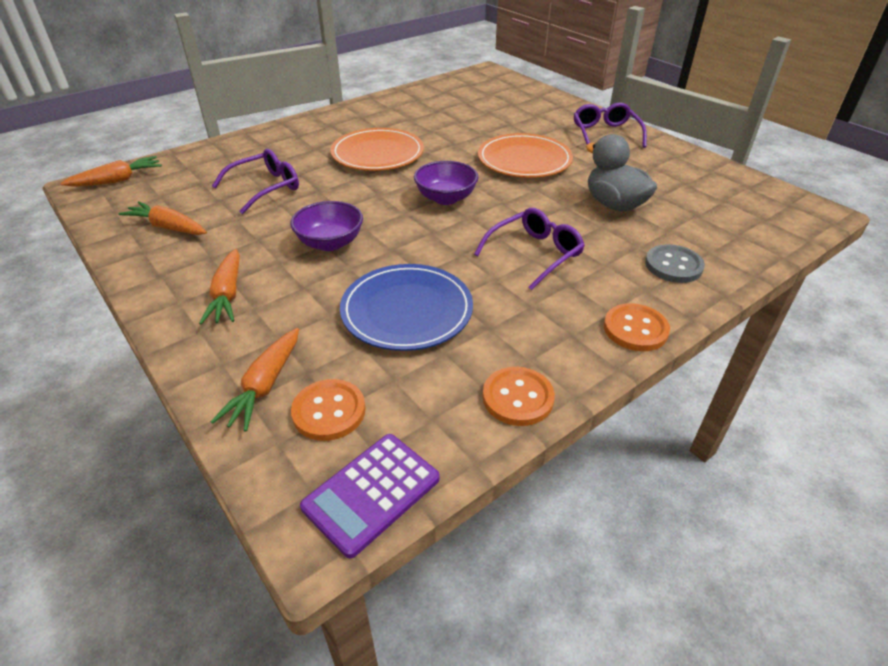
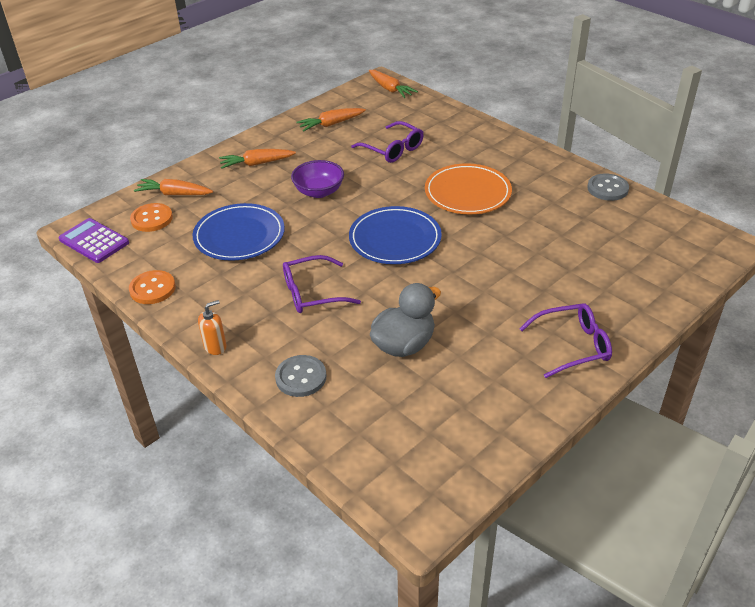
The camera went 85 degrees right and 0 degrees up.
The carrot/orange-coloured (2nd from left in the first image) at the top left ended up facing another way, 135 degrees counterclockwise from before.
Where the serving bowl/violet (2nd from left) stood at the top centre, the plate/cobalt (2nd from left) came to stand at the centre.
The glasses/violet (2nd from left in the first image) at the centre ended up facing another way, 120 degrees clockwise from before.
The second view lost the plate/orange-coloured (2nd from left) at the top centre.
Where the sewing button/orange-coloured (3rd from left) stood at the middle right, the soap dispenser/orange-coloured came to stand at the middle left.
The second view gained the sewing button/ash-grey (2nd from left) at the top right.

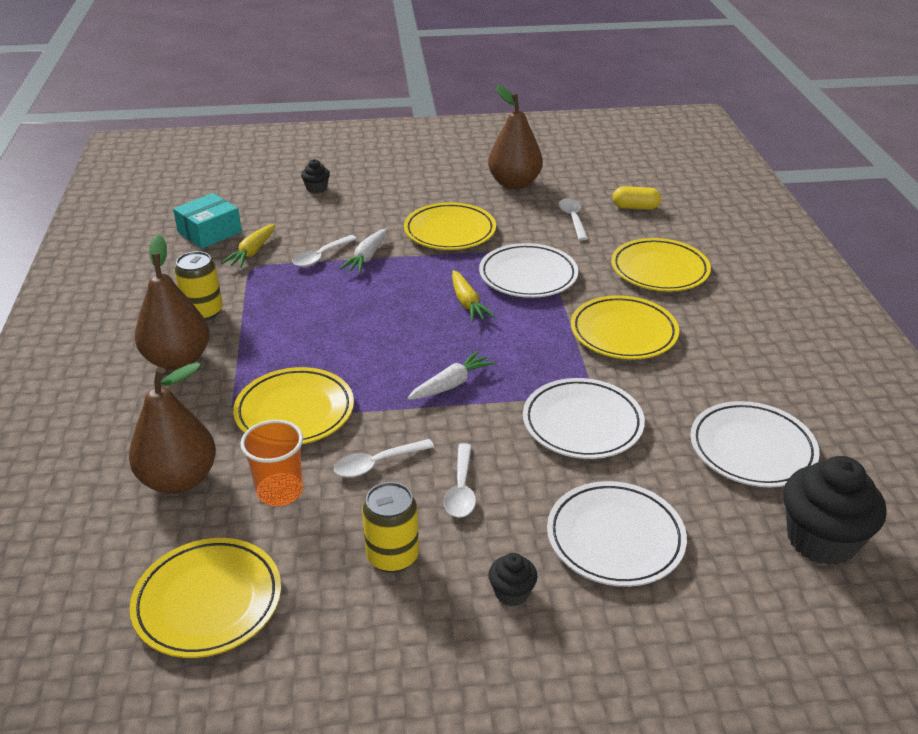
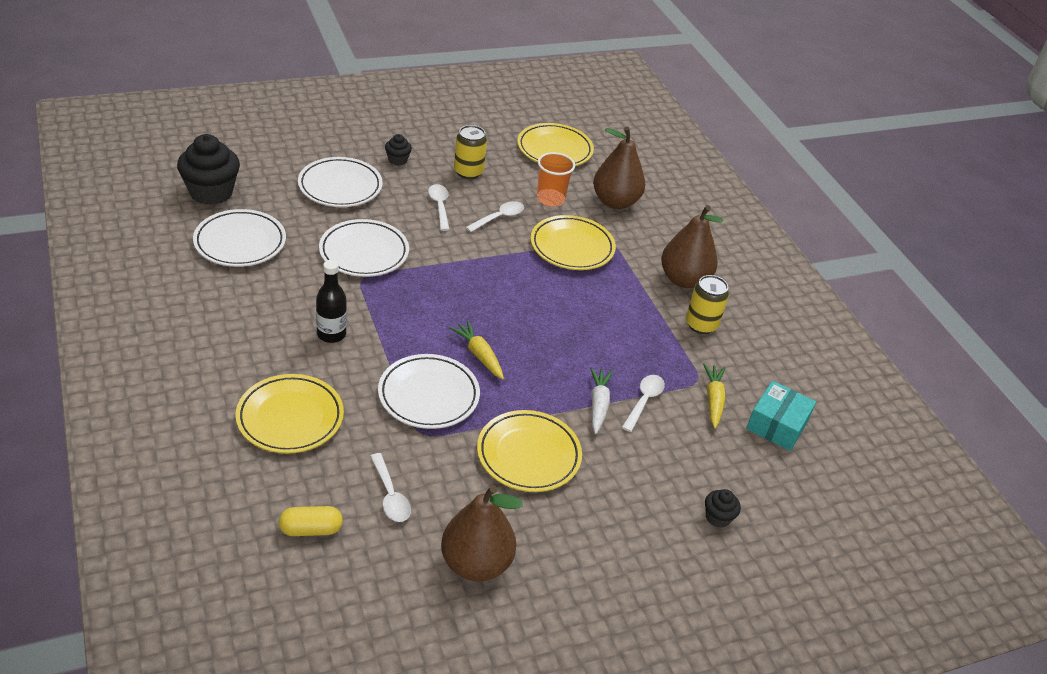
The camera went 160 degrees right and 5 degrees up.
The second view lost the carrot/white (2nd from left) at the centre.
Where the plate/bright yellow (4th from left) stood at the middle right, the drink bottle/black came to stand at the middle left.

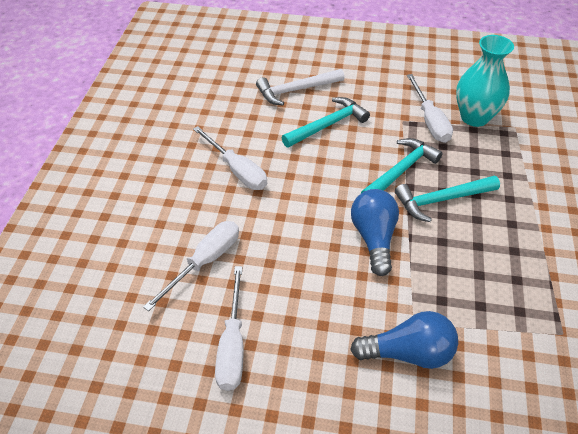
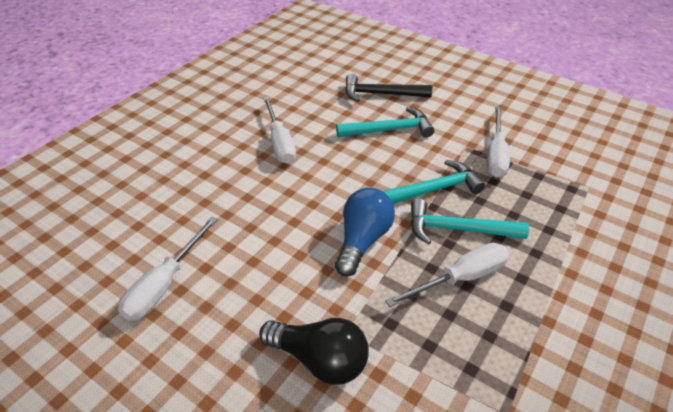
The camera went 25 degrees right and 5 degrees down.
The flat screwdriver/white (1st from left in the first image) ended up elsewhere, having gone from the middle left to the bottom centre.
What was the claw hammer/white at the top centre turned into the claw hammer/black at the top centre.
What was the light bulb/cobalt (2nd from left) at the bottom right turned into the light bulb/black at the bottom centre.
The second view lost the vase/aqua at the top right.

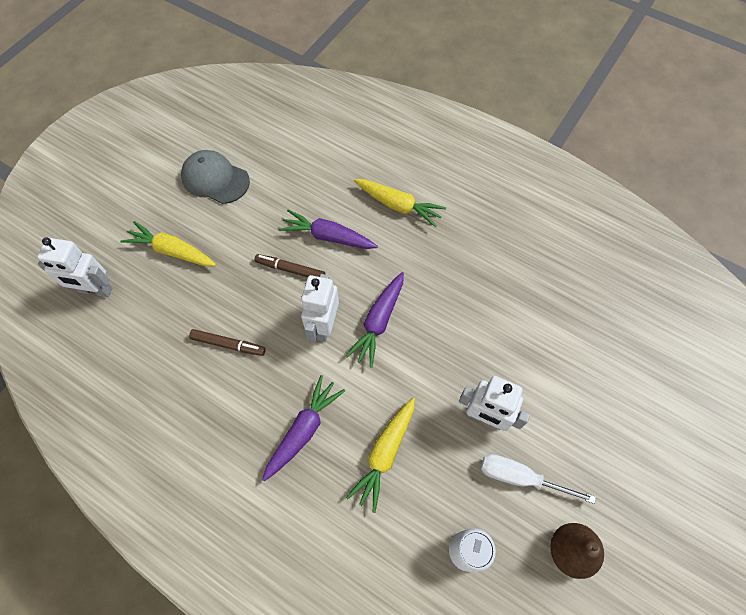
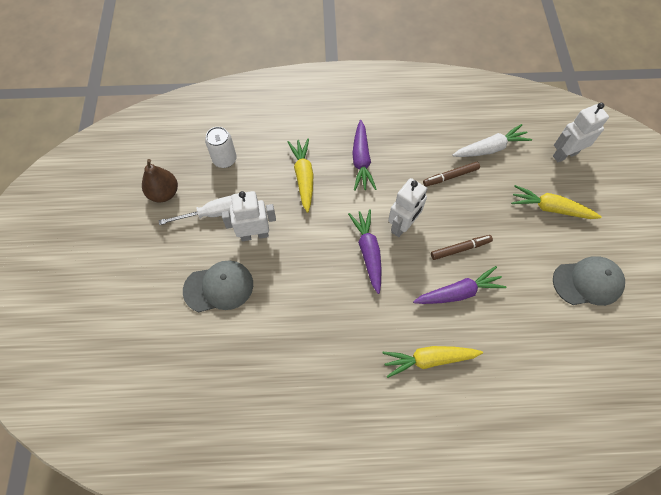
The camera went 145 degrees right and 0 degrees up.
The carrot/bright yellow (1st from left in the first image) at the middle left ended up facing another way, 150 degrees counterclockwise from before.
The toy robot/white (2nd from left) at the centre ended up facing another way, 60 degrees clockwise from before.
The second view gained the peaked cap/ash-grey (1st from left) at the middle left.
The second view gained the carrot/white at the top right.

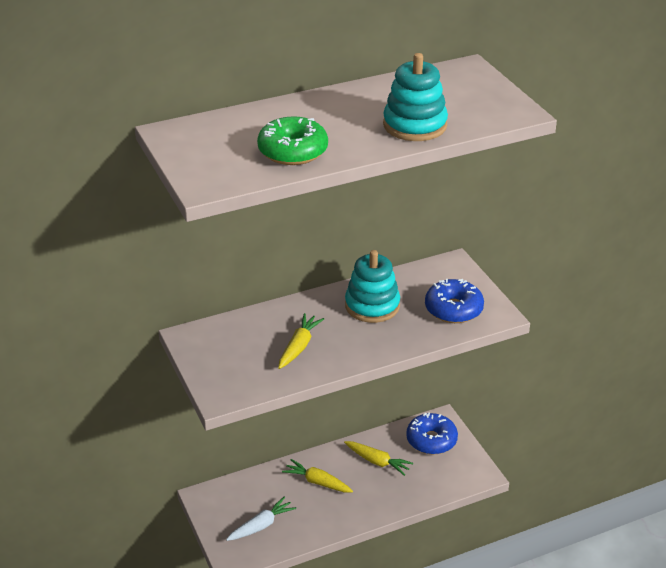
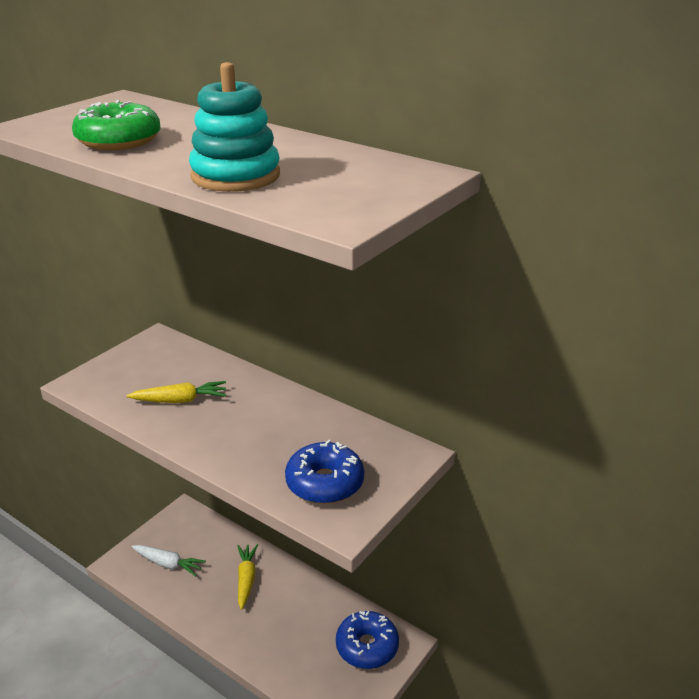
The camera went 60 degrees right and 5 degrees down.
The second view lost the carrot/bright yellow (3rd from left) at the bottom centre.
The second view lost the stacking toy/aqua (1st from left) at the centre.

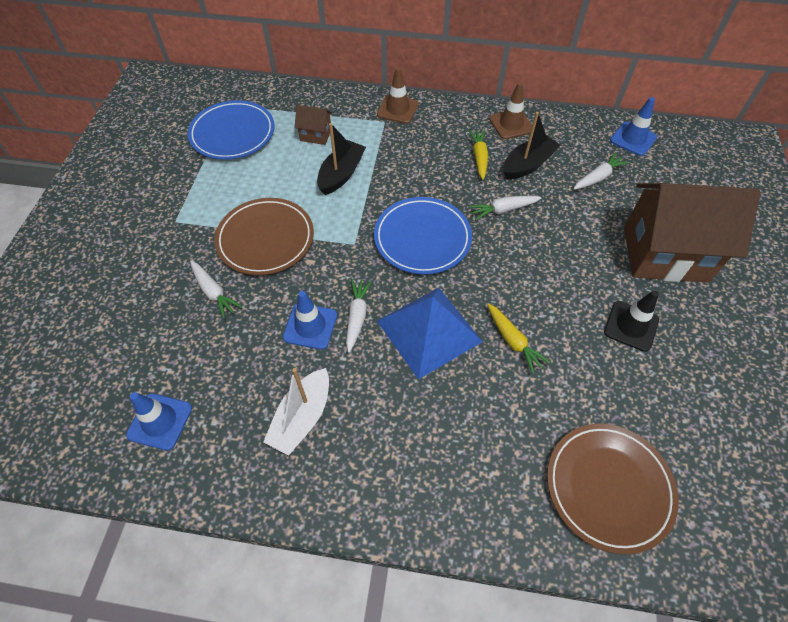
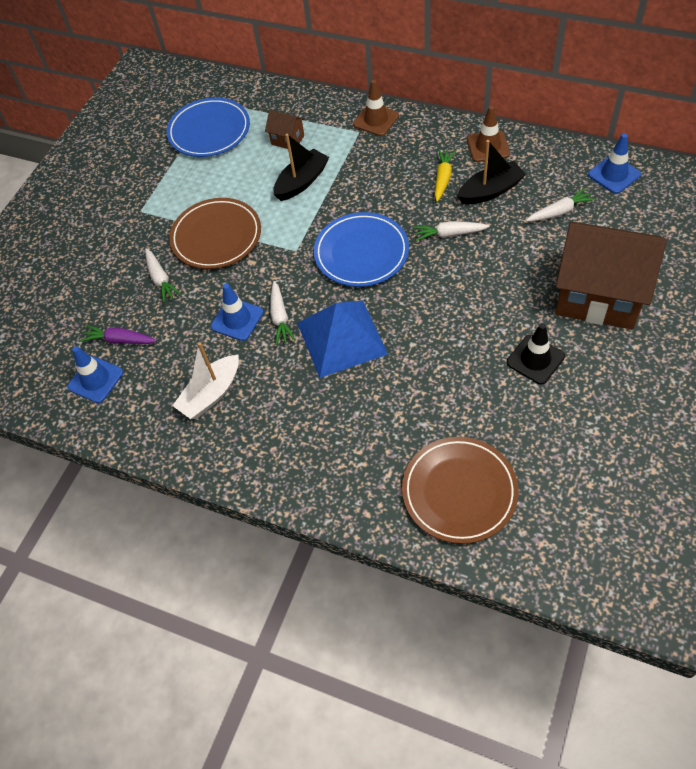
The camera went 20 degrees right and 0 degrees up.
The carrot/white (2nd from left) at the centre ended up facing another way, 150 degrees clockwise from before.
The second view lost the carrot/bright yellow (2nd from left) at the centre.
The second view gained the carrot/violet at the middle left.

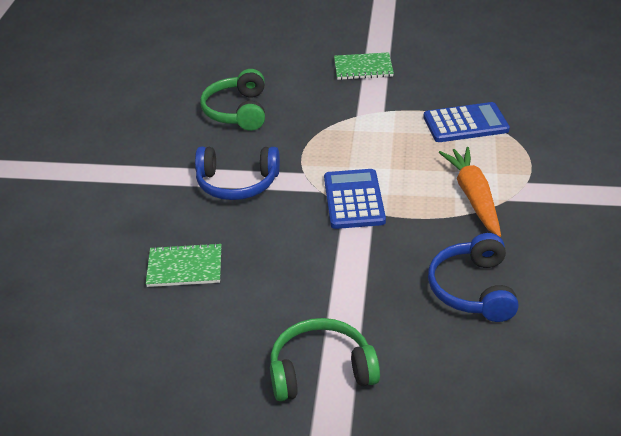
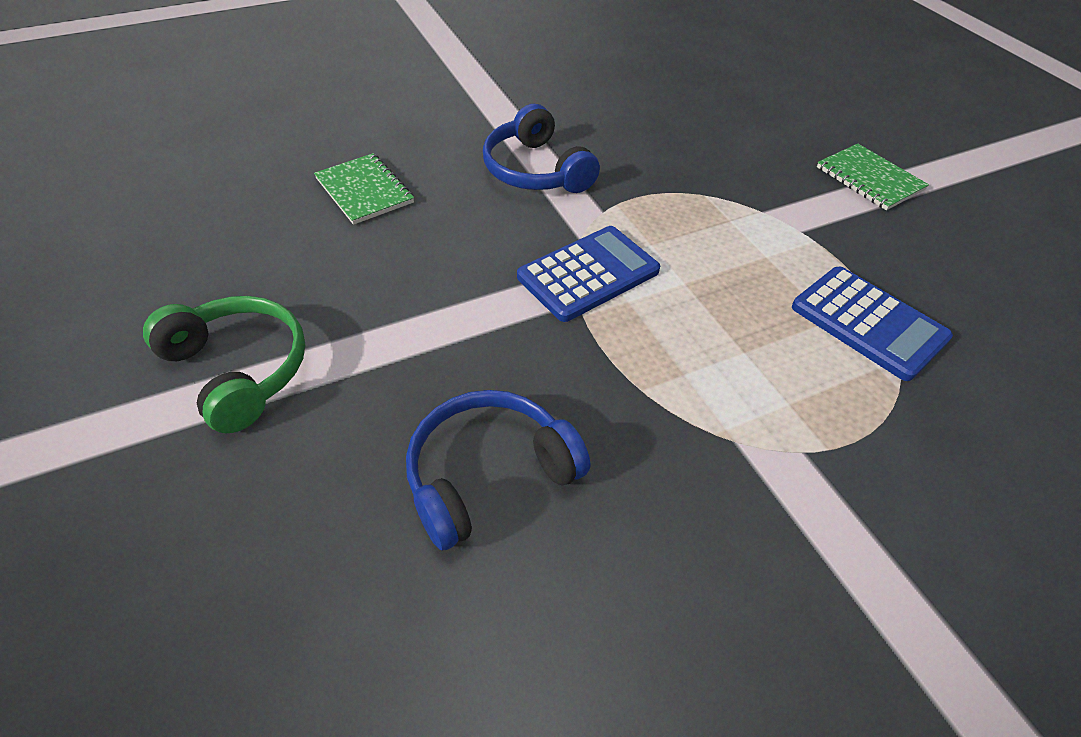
The camera went 55 degrees right and 10 degrees up.
The second view lost the headphones/emerald (1st from left) at the top centre.
The second view lost the carrot/orange-coloured at the middle right.

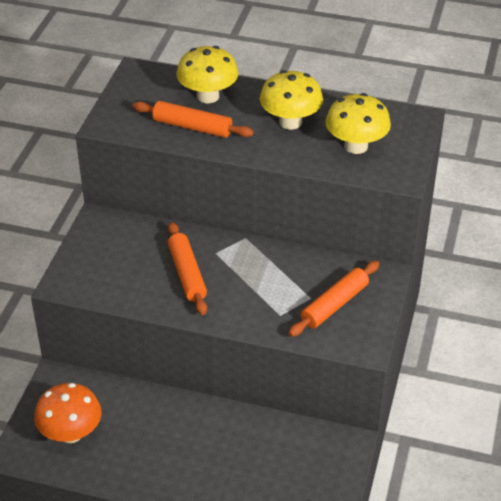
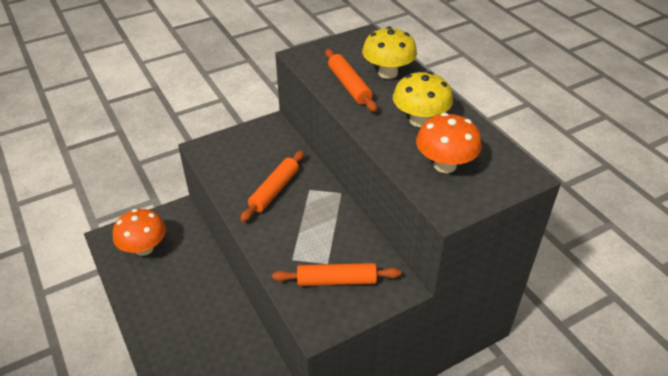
The camera went 45 degrees right and 0 degrees up.
What was the toadstool/bright yellow (3rd from left) at the top right turned into the toadstool/orange-coloured (2nd from left) at the middle right.

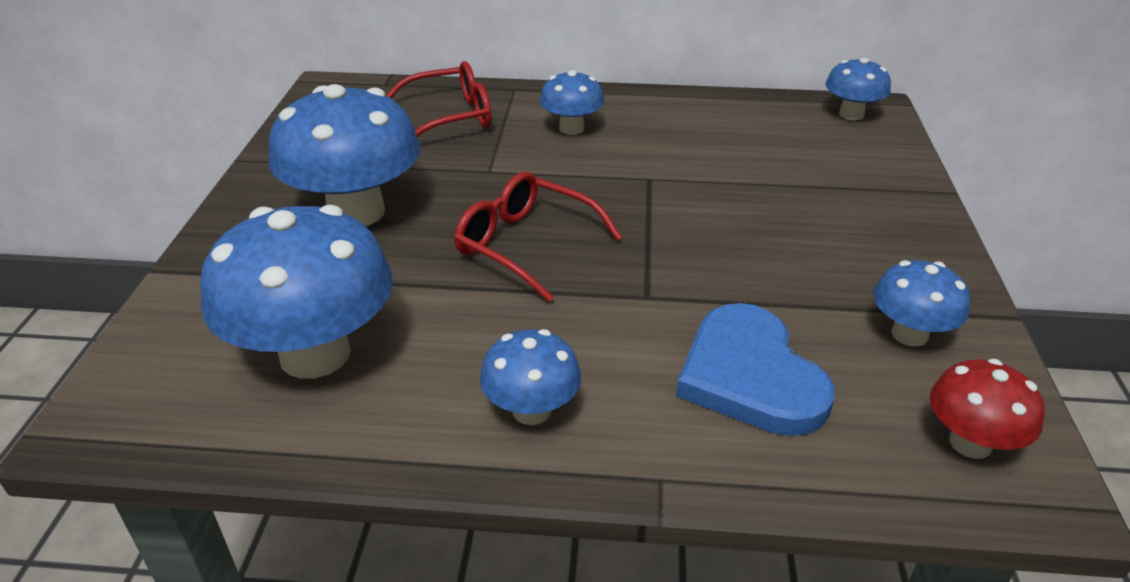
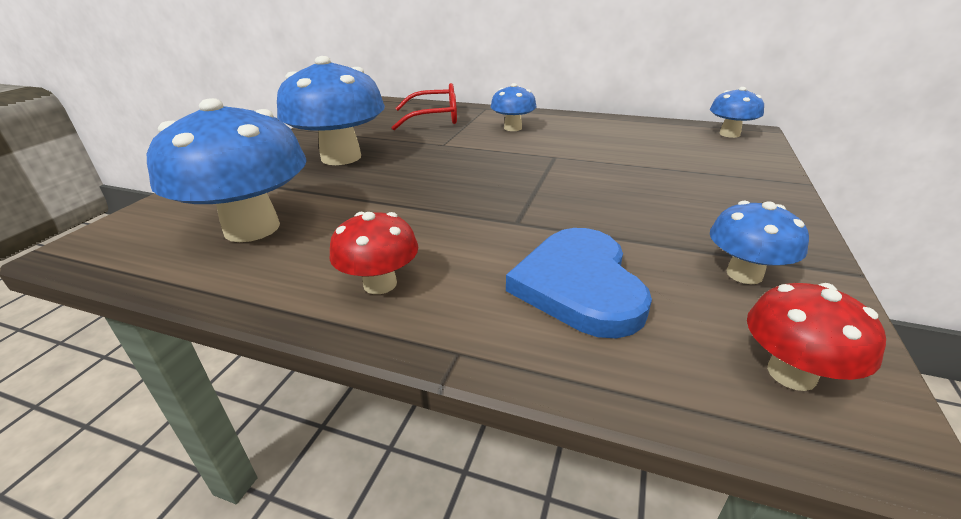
The camera went 15 degrees right and 5 degrees down.
The second view lost the glasses/scarlet (2nd from left) at the centre.
What was the toadstool/cobalt (3rd from left) at the centre turned into the toadstool/scarlet (1st from left) at the centre.

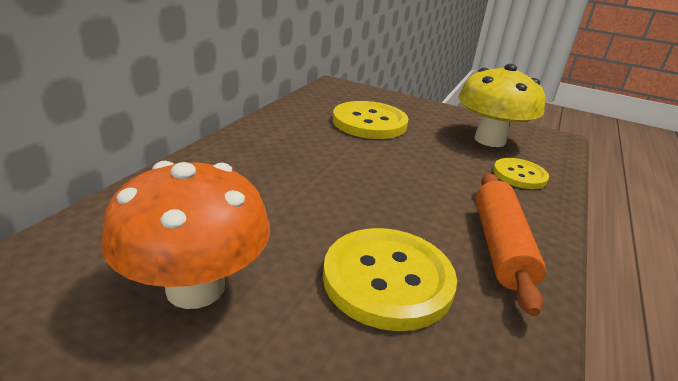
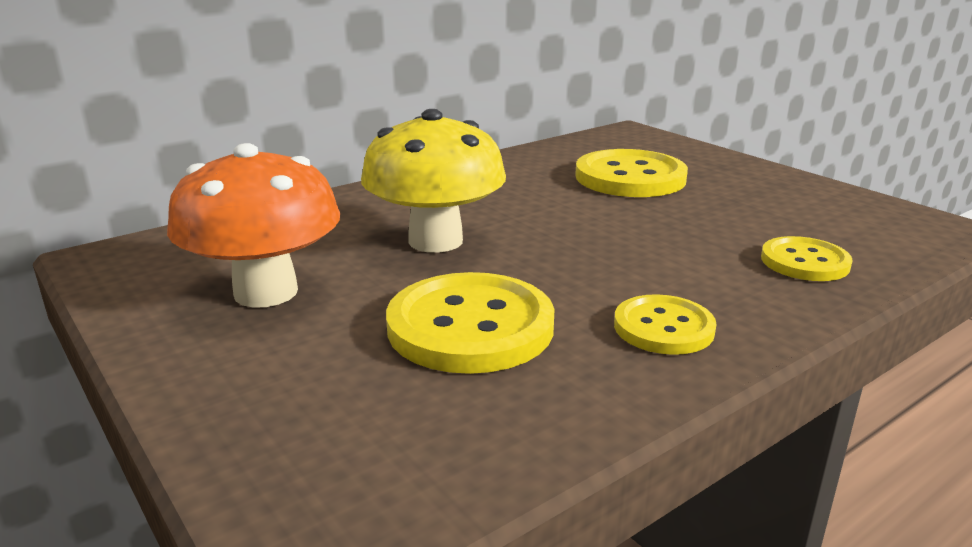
The camera went 30 degrees right and 5 degrees down.
The toadstool/bright yellow ended up elsewhere, having gone from the top right to the top centre.
Where the pastry roller/orange-coloured stood at the middle right, the sewing button/bright yellow (3rd from left) came to stand at the middle right.

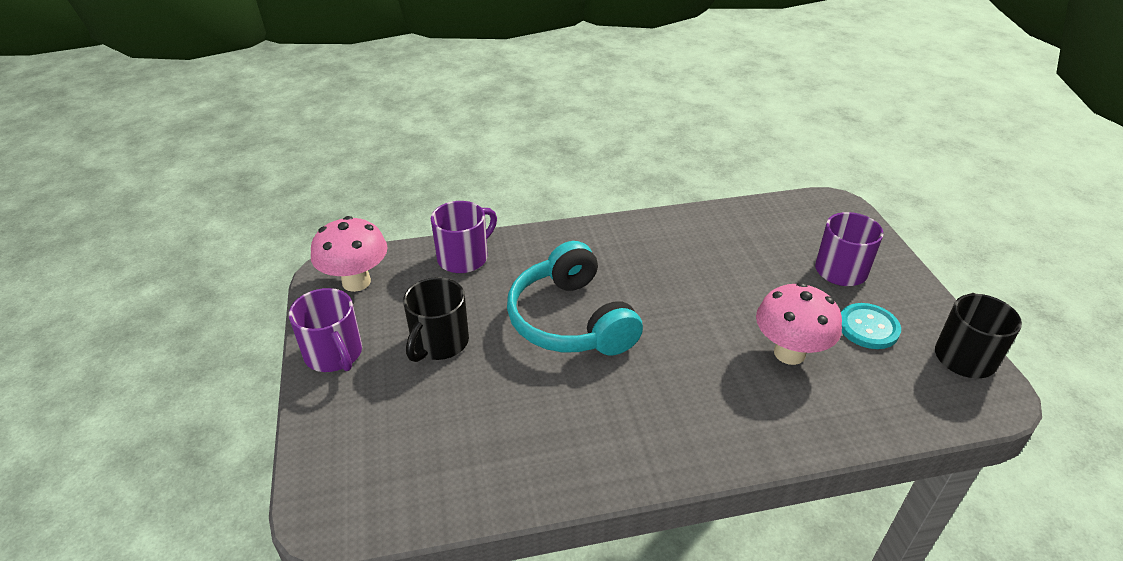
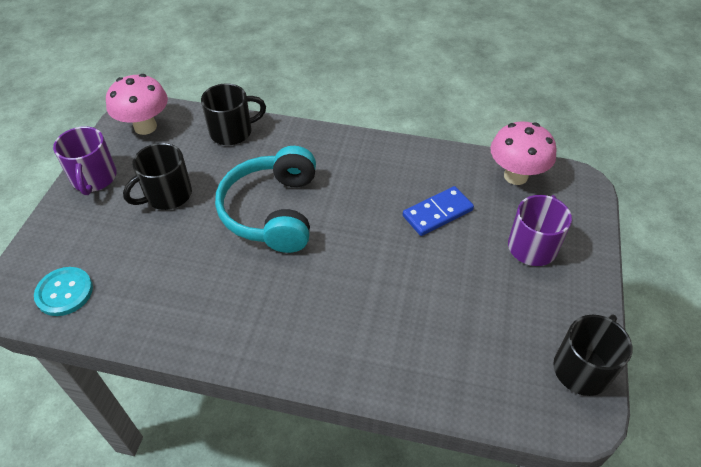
The camera went 25 degrees right and 10 degrees up.
What was the tea mug/violet (2nd from left) at the centre turned into the tea mug/black (2nd from left) at the top left.
The toadstool/rose-pink (2nd from left) ended up elsewhere, having gone from the middle right to the top right.
The sewing button/aqua ended up elsewhere, having gone from the middle right to the middle left.
The second view gained the domino tile/cobalt at the centre.

